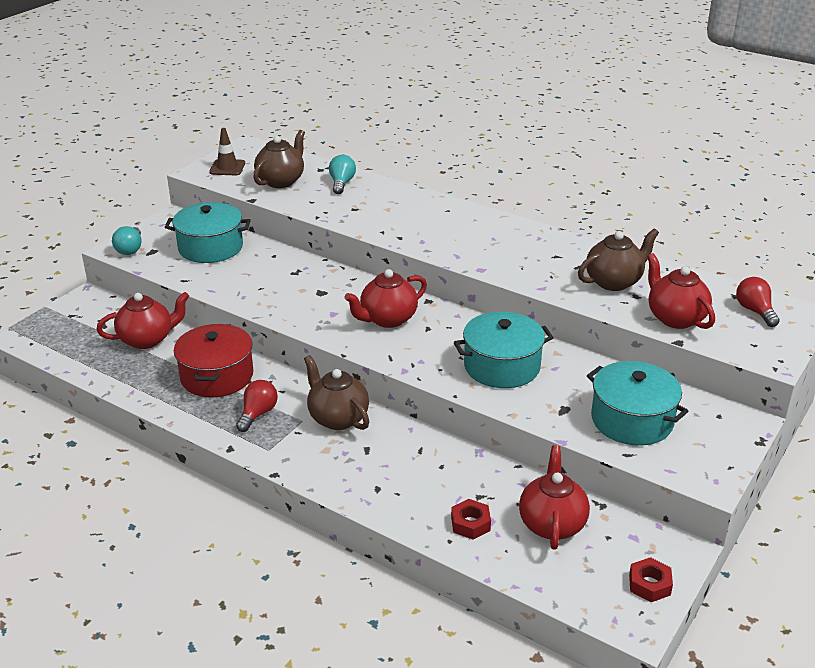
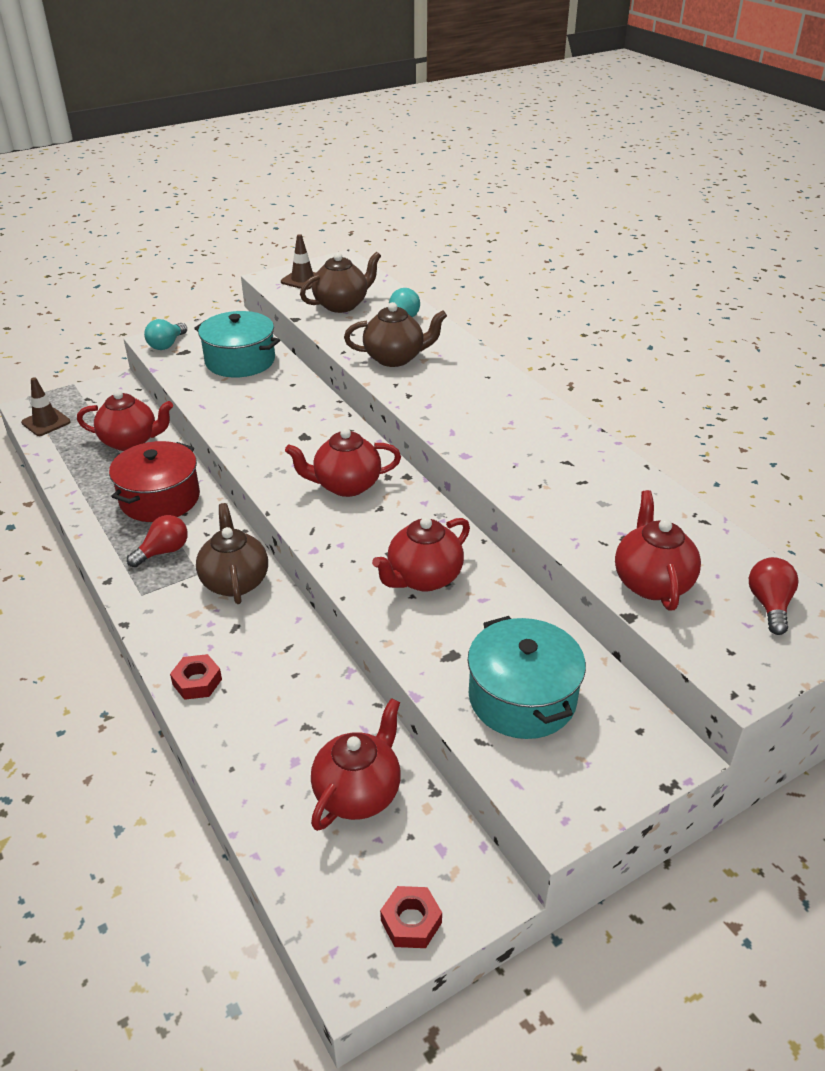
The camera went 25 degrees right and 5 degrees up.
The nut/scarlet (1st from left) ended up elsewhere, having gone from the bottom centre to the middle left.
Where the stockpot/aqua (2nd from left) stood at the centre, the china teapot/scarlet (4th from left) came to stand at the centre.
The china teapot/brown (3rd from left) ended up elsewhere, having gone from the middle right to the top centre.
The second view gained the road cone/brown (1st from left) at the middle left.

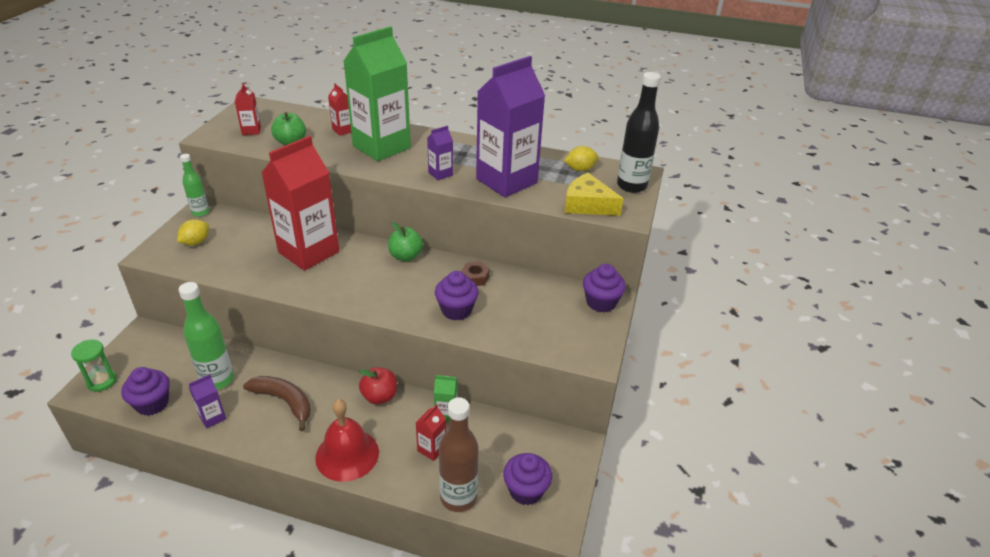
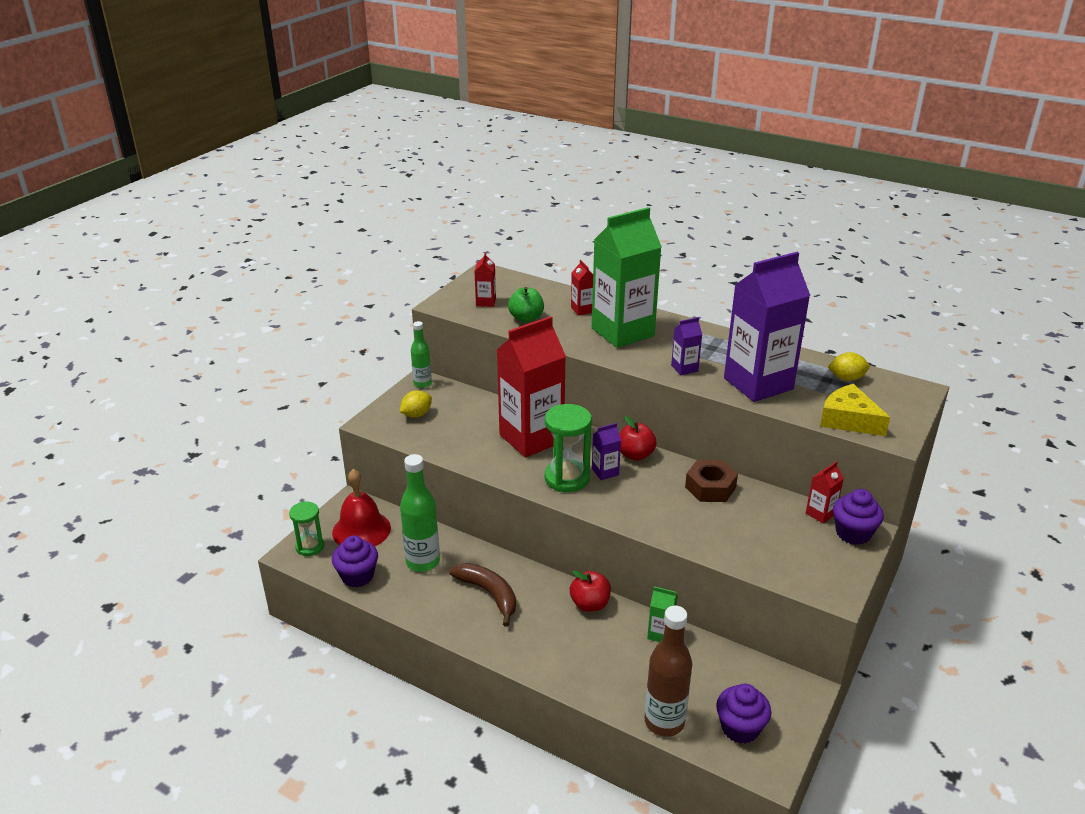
The camera went 15 degrees right and 5 degrees down.
The carton/violet (1st from left) ended up elsewhere, having gone from the bottom left to the centre.
The bell/scarlet ended up elsewhere, having gone from the bottom centre to the middle left.
What was the apple fruit/emerald (2nd from left) at the centre turned into the apple fruit/scarlet (2nd from left) at the centre.
The carton/scarlet (4th from left) ended up elsewhere, having gone from the bottom centre to the middle right.
The second view lost the muffin/violet (2nd from left) at the centre.
The size of the nut/brown at the centre changed by a factor of 1.56.
The second view lost the drink bottle/black at the top centre.
The second view gained the sand timer/emerald (2nd from left) at the centre.

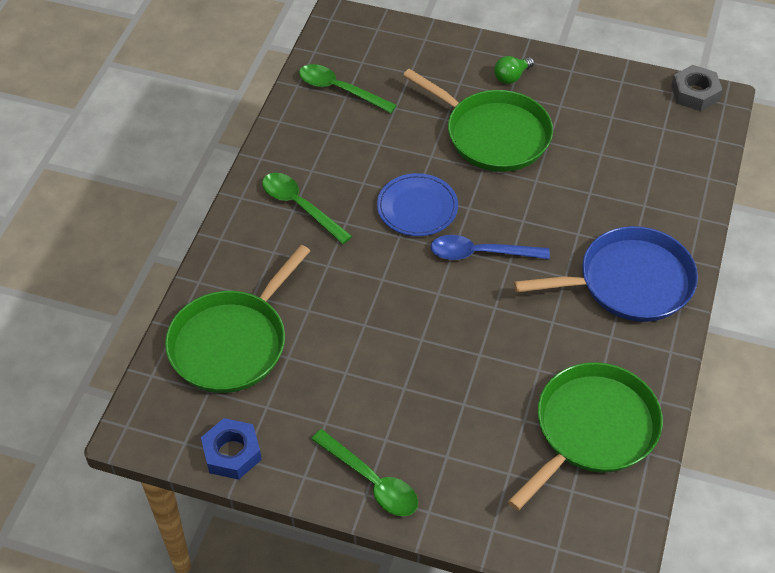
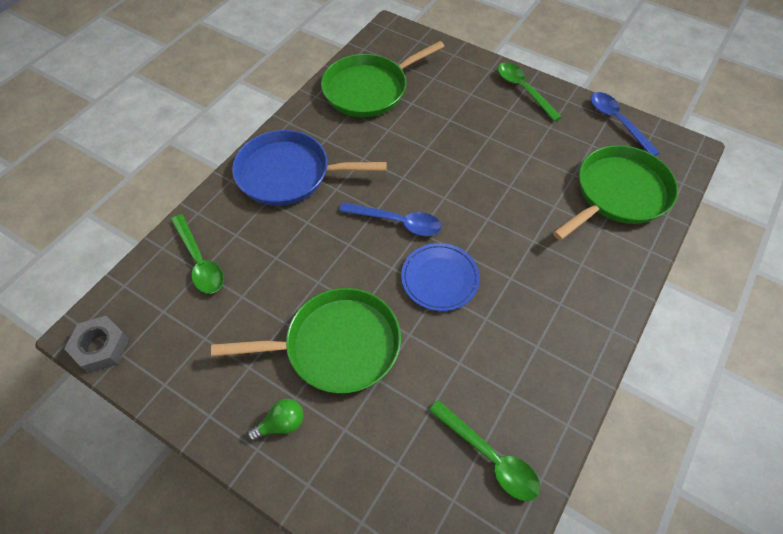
The camera went 165 degrees left and 5 degrees up.
Where the nut/cobalt stood at the bottom left, the tablespoon/cobalt (2nd from left) came to stand at the top right.
The tablespoon/emerald (1st from left) ended up elsewhere, having gone from the centre to the middle left.
The skillet/emerald (2nd from left in the first image) at the top centre ended up facing another way, 120 degrees clockwise from before.

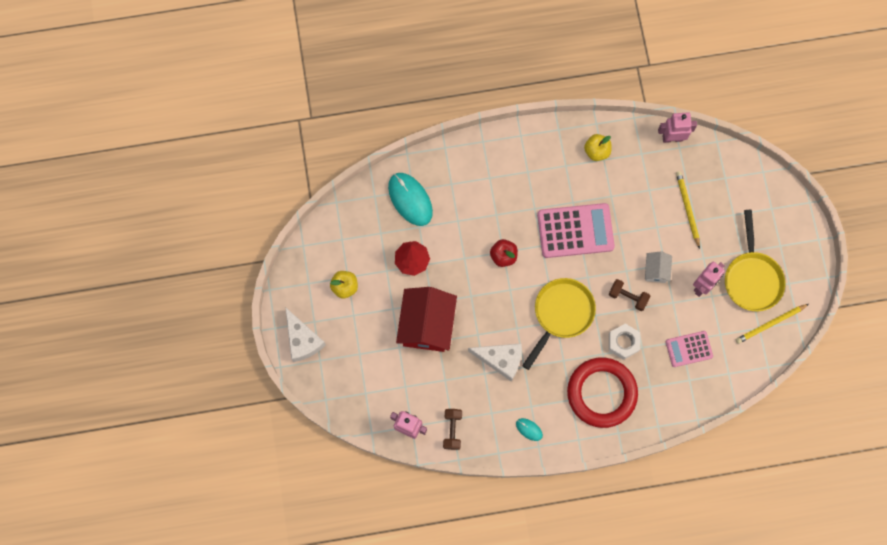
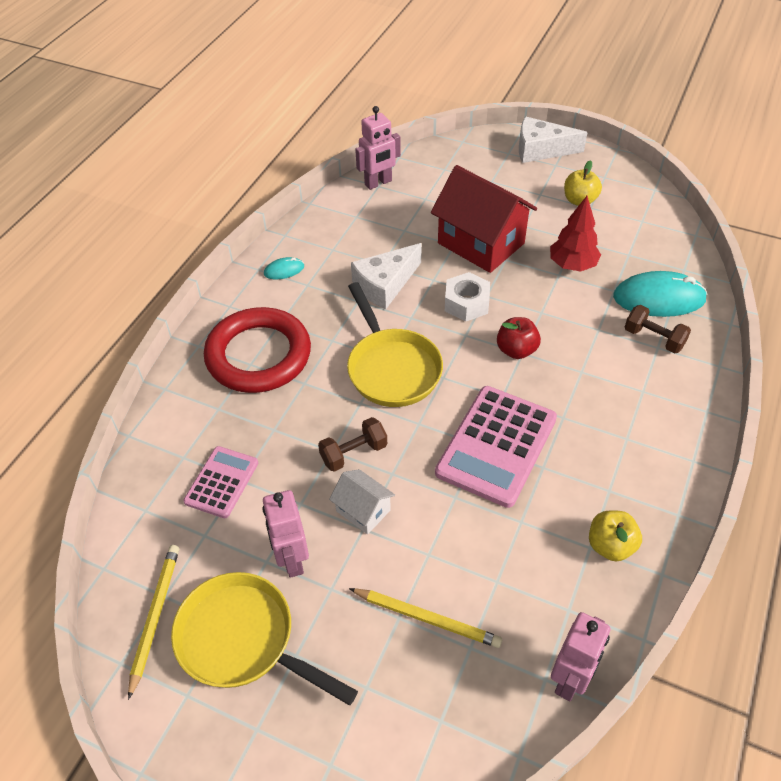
The camera went 125 degrees right and 25 degrees down.
The free weight/brown (1st from left in the first image) ended up elsewhere, having gone from the bottom centre to the middle right.
The nut/white ended up elsewhere, having gone from the middle right to the centre.

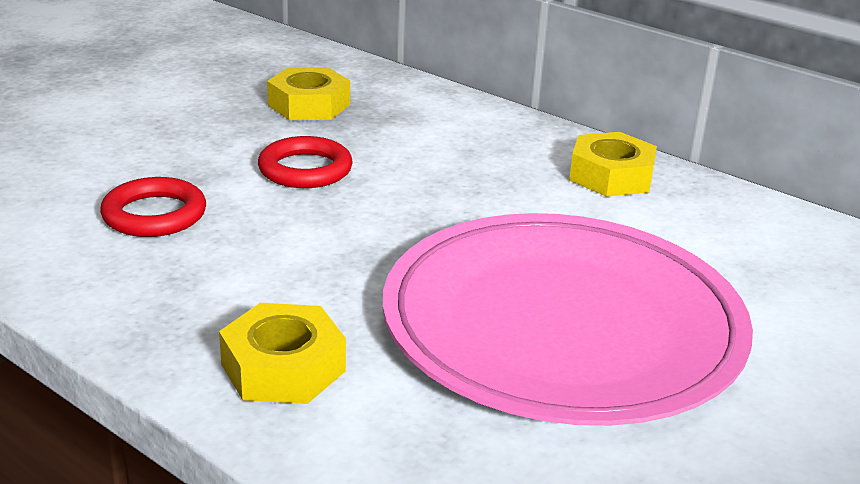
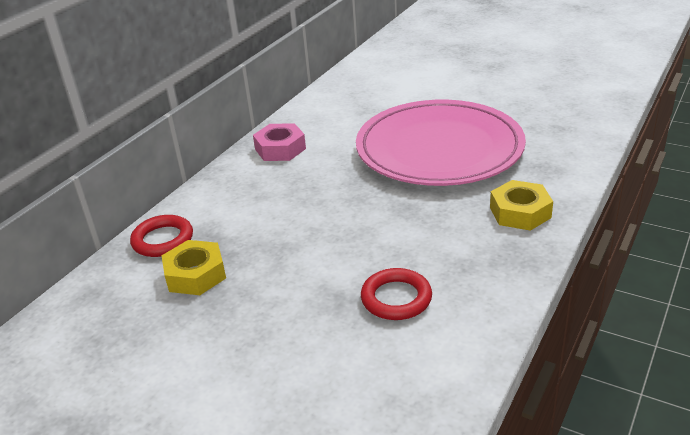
The camera went 95 degrees left and 5 degrees up.
The ring/scarlet (2nd from left in the first image) ended up elsewhere, having gone from the centre to the middle left.
What was the nut/bright yellow (3rd from left) at the middle right turned into the nut/rose-pink at the top centre.

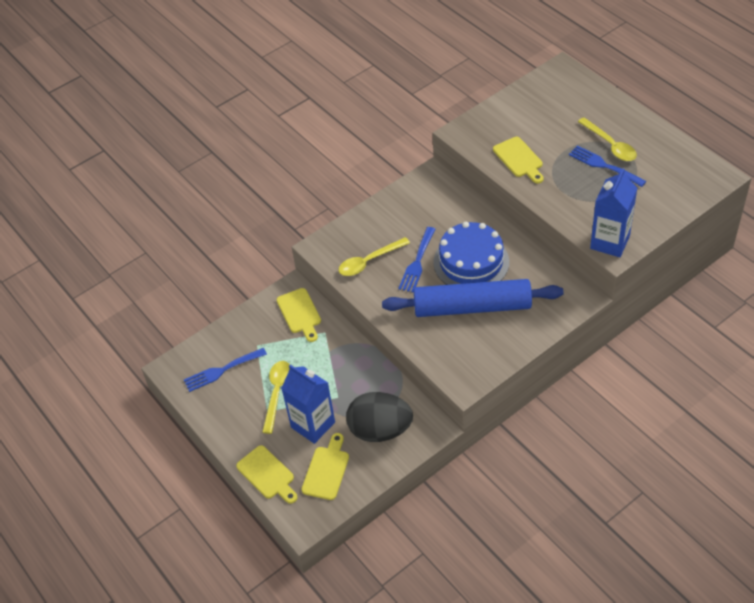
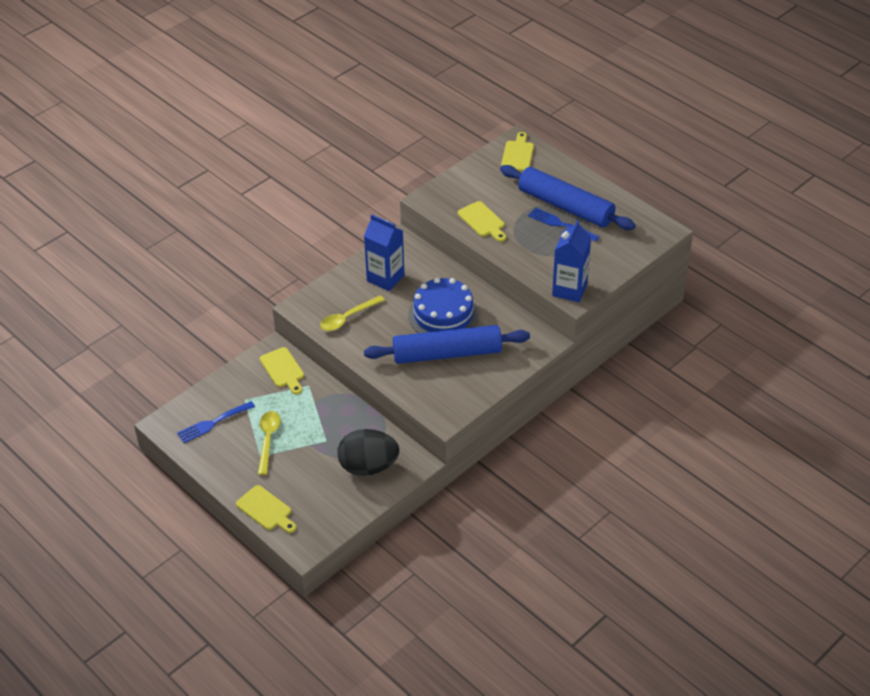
The camera went 10 degrees left and 5 degrees down.
The carton/cobalt (1st from left) ended up elsewhere, having gone from the bottom centre to the centre.
The bread board/bright yellow (3rd from left in the first image) ended up elsewhere, having gone from the bottom centre to the top centre.
The second view lost the fork/cobalt (2nd from left) at the centre.
Where the tablespoon/bright yellow (3rd from left) stood at the top right, the pastry roller/cobalt (2nd from left) came to stand at the top centre.

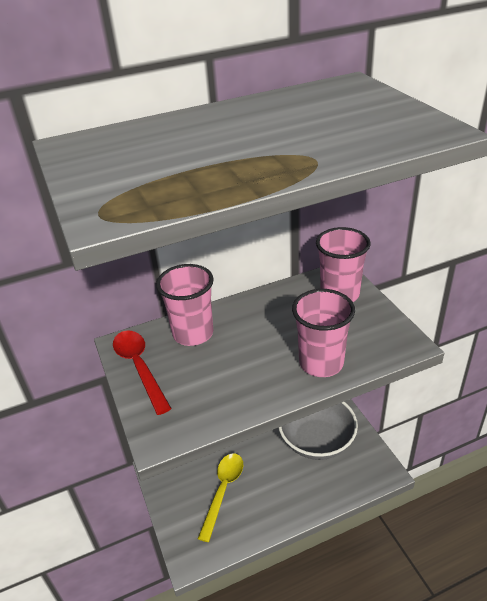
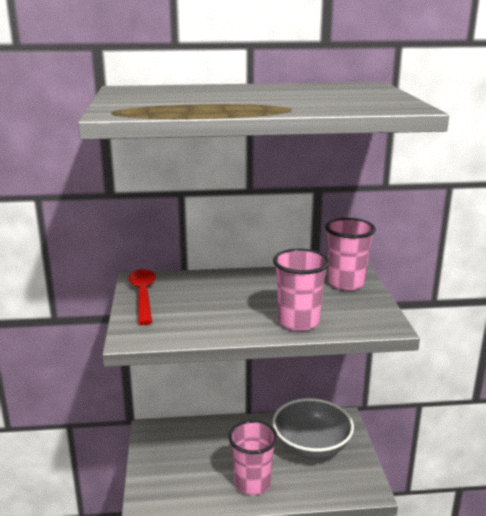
The camera went 15 degrees right and 15 degrees down.
The tumbler/rose-pink (1st from left) ended up elsewhere, having gone from the centre to the bottom centre.
The second view lost the tablespoon/bright yellow at the bottom centre.

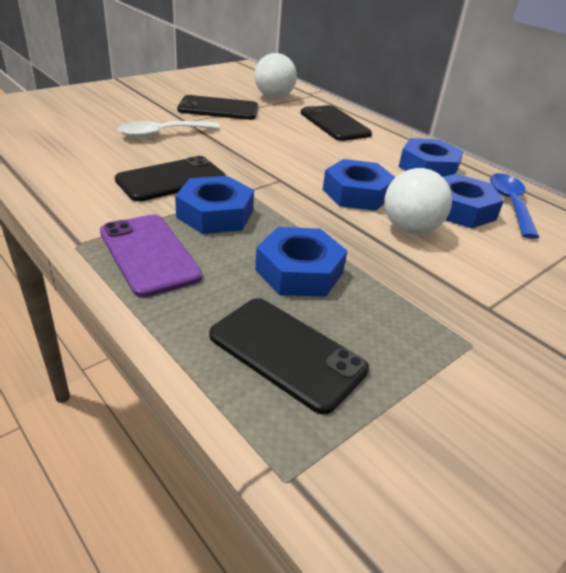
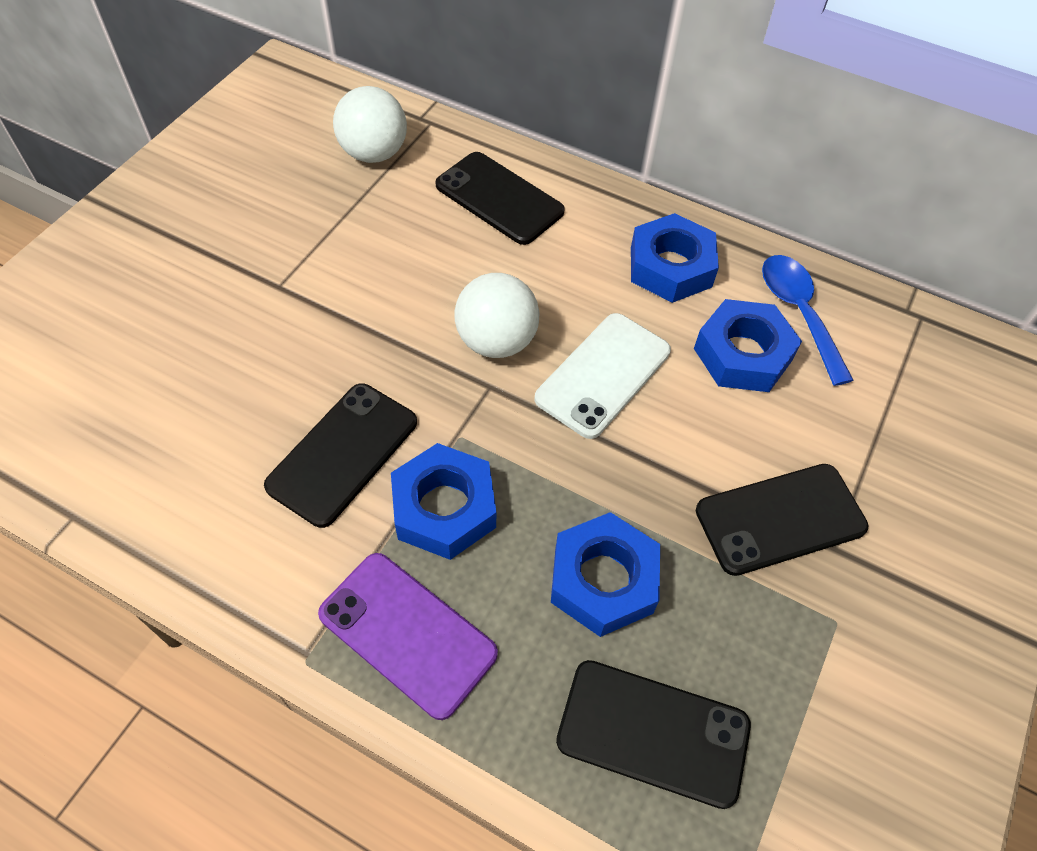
The camera went 20 degrees left and 20 degrees up.
The second view lost the tablespoon/white at the top left.
The smartphone/black (2nd from left in the first image) ended up elsewhere, having gone from the top centre to the middle right.
Where the nut/cobalt (3rd from left) stood at the top centre, the smartphone/white came to stand at the centre.
The ball/white (2nd from left) ended up elsewhere, having gone from the middle right to the centre.

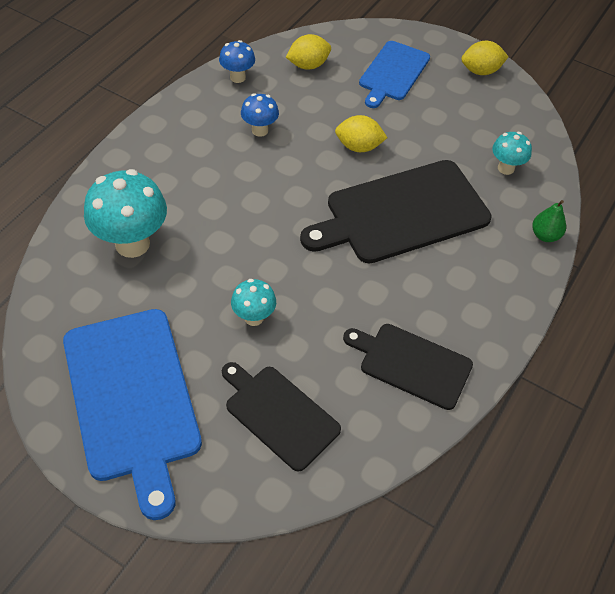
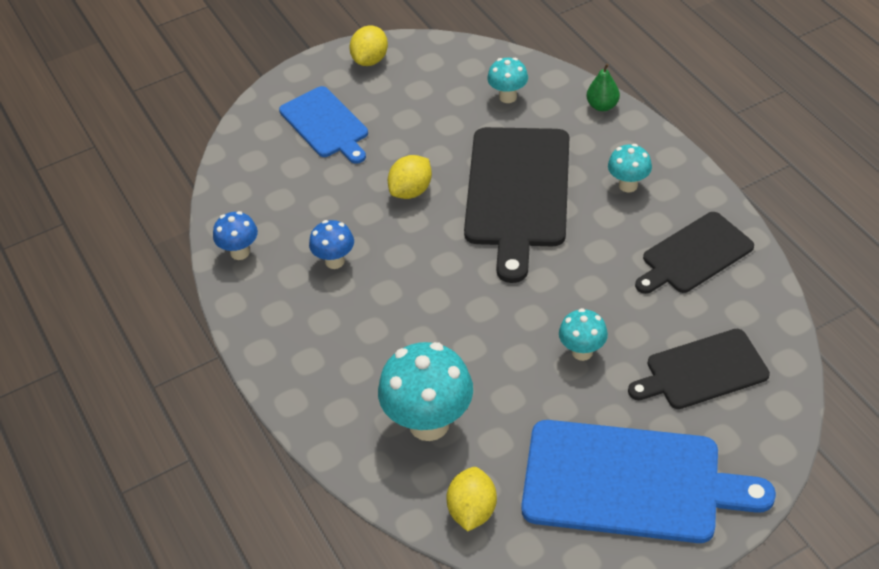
The camera went 55 degrees left and 5 degrees down.
The toy lemon/bright yellow (1st from left in the first image) ended up elsewhere, having gone from the top centre to the bottom centre.
The second view gained the toadstool/aqua (4th from left) at the top right.

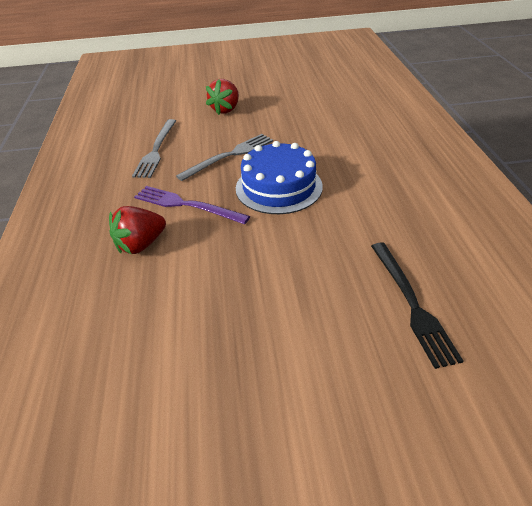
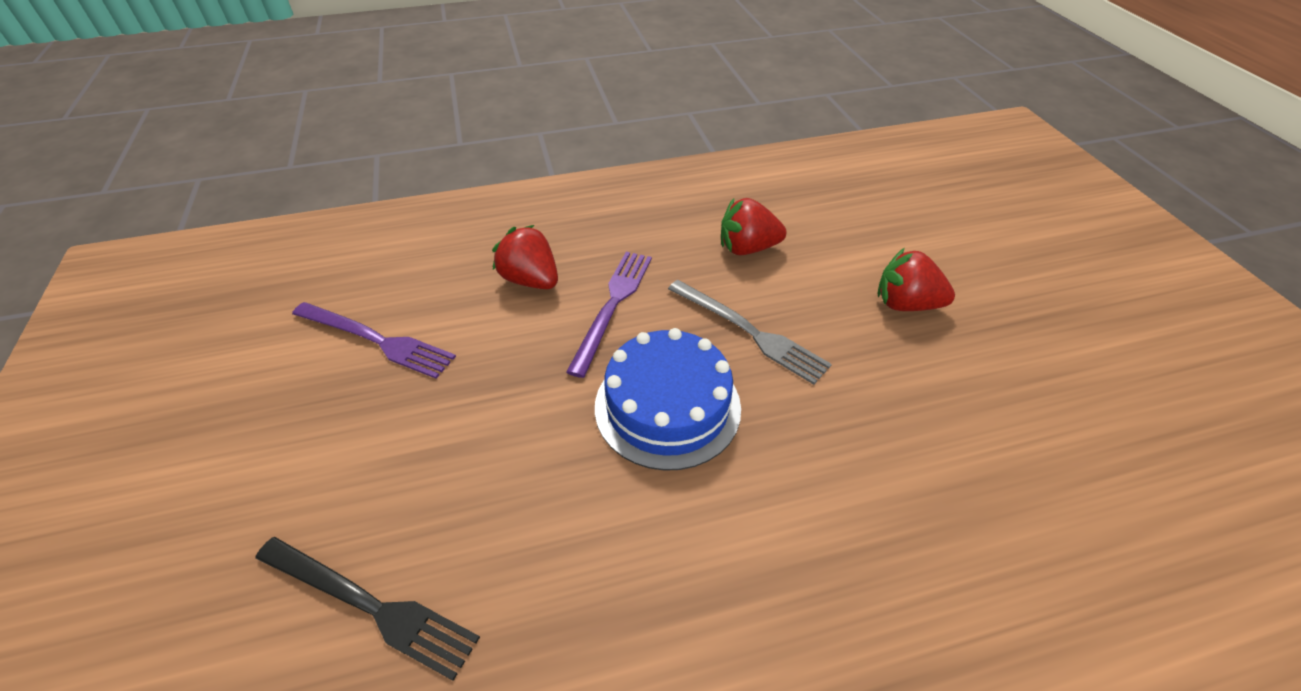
The camera went 80 degrees right and 5 degrees up.
Where the fork/ash-grey (1st from left) stood at the top left, the berry/scarlet (2nd from left) came to stand at the top centre.
The fork/black at the middle right ended up facing another way, 135 degrees counterclockwise from before.
The second view gained the fork/violet (1st from left) at the middle left.

